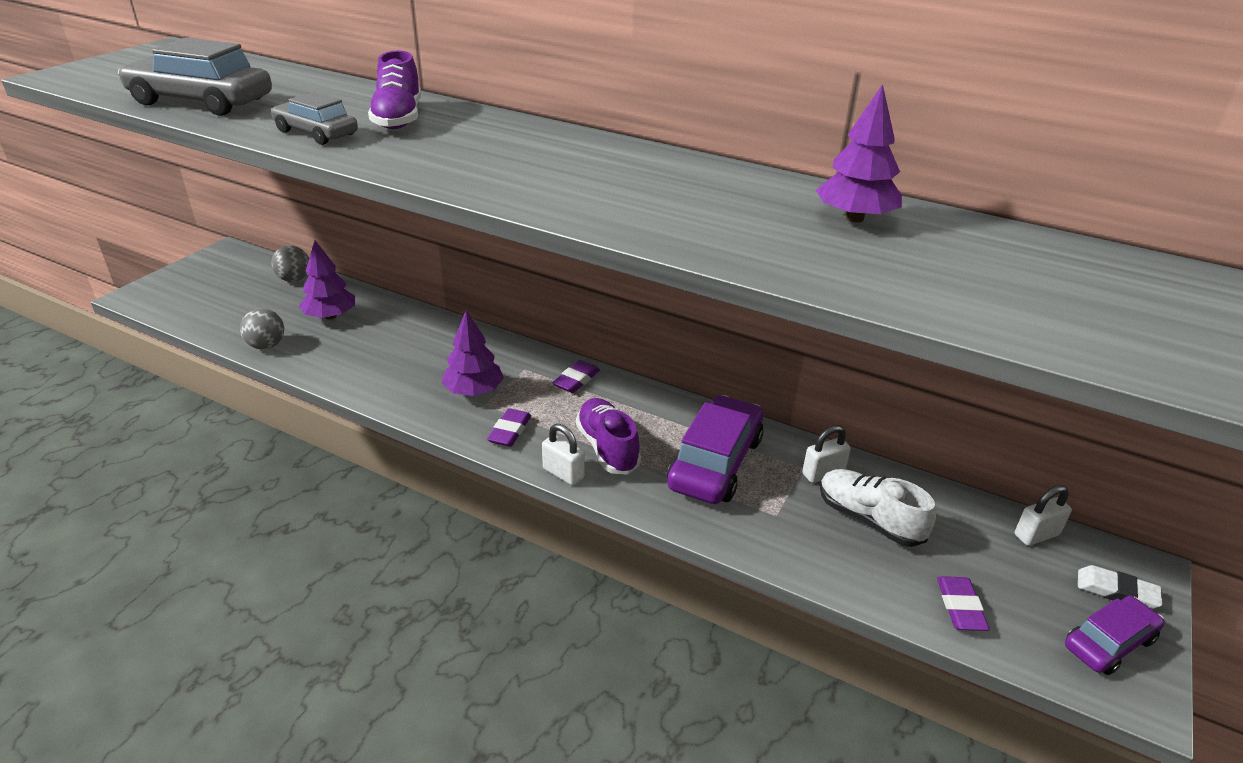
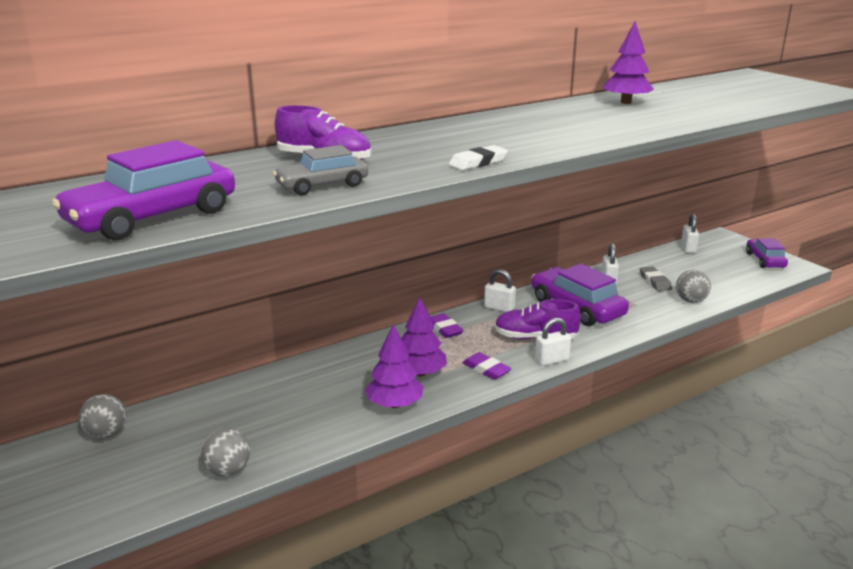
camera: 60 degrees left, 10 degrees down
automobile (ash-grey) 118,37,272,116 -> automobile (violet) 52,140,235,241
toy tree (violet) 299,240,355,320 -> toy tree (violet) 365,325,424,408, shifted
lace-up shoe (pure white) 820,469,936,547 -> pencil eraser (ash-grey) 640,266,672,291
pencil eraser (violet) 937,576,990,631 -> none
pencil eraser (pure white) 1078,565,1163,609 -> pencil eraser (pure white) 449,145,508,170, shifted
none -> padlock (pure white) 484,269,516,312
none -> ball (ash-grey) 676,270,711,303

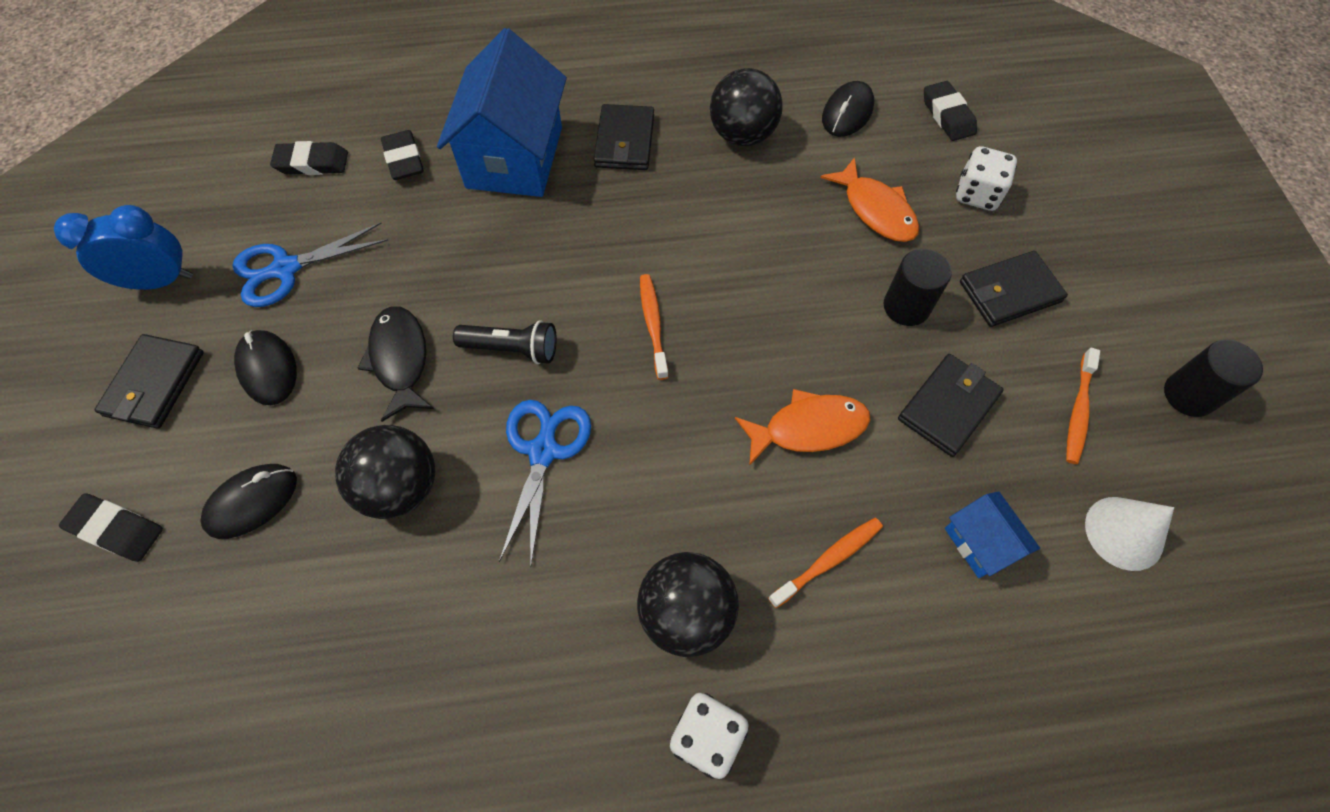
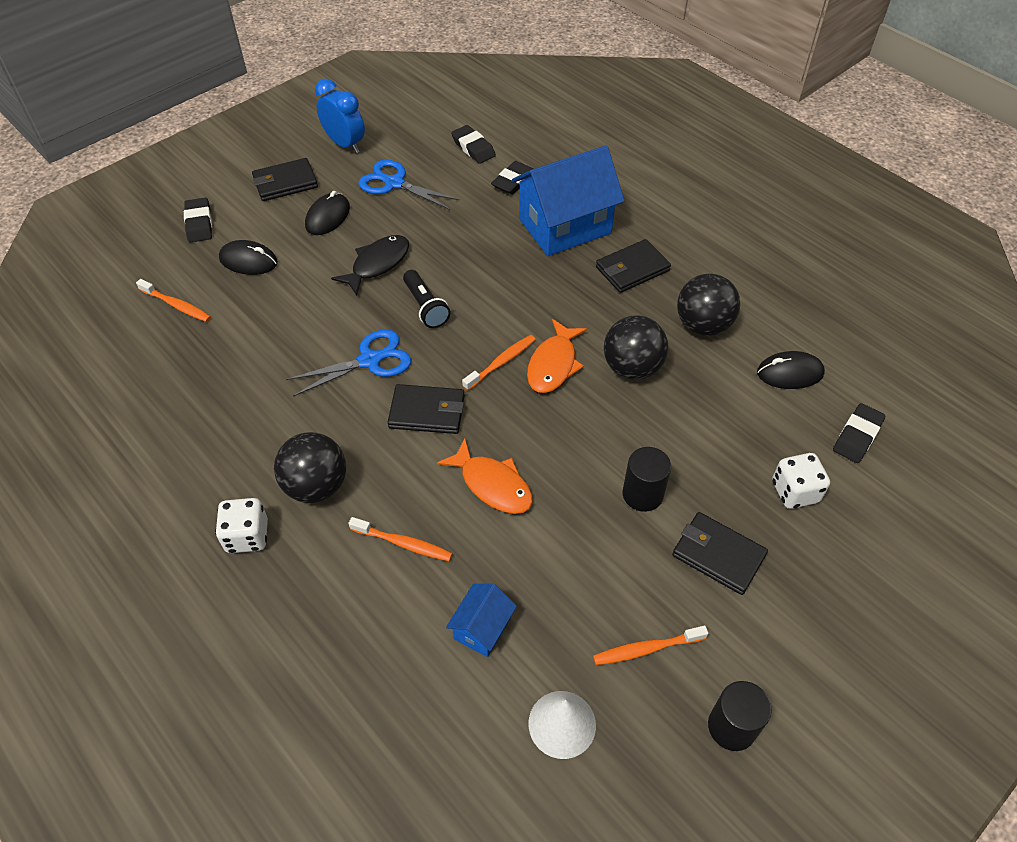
camera: 55 degrees right, 10 degrees down
ball (ebony) 335,425,435,519 -> ball (ebony) 604,315,668,380, shifted
toy fish (orange) 820,157,919,242 -> toy fish (orange) 527,319,587,393, shifted
billfold (ebony) 898,354,1004,457 -> billfold (ebony) 388,384,465,434, shifted
none -> tooth brush (orange) 136,279,211,322

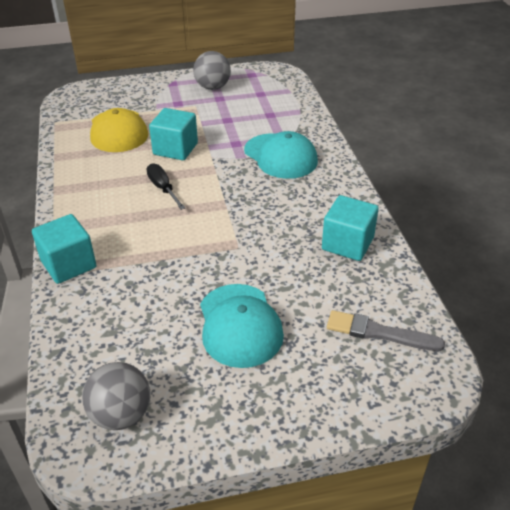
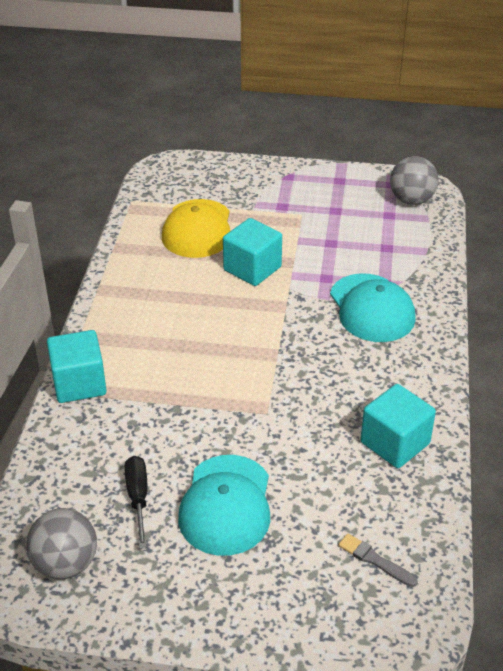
camera: 20 degrees right, 0 degrees up
screwdriver (ebony) 146,163,185,210 -> screwdriver (ebony) 124,456,147,549, shifted
ball (ash-grey) 193,51,231,90 -> ball (ash-grey) 390,156,439,205, shifted
brush (ash-grey) 327,310,445,351 -> brush (ash-grey) 338,533,418,587, x0.64

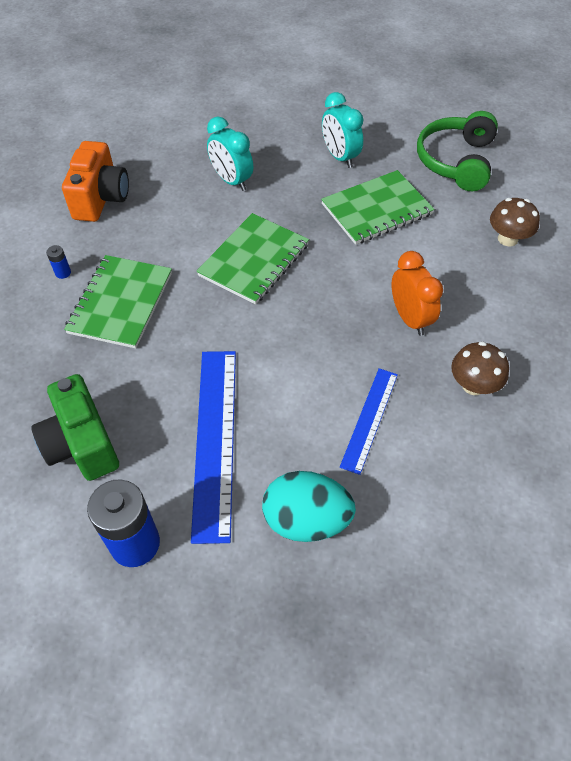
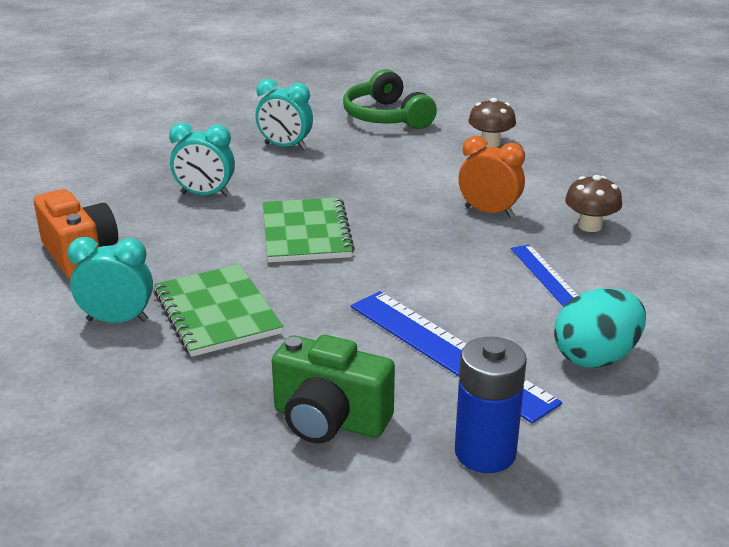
camera: 40 degrees left, 25 degrees down
battery (cobalt) 46,245,71,279 -> bedside clock (teal) 68,237,153,323
exercise book (emerald) 321,170,434,245 -> none

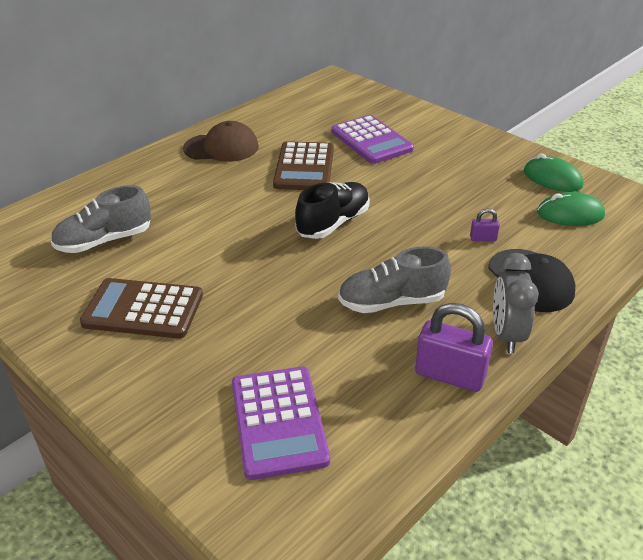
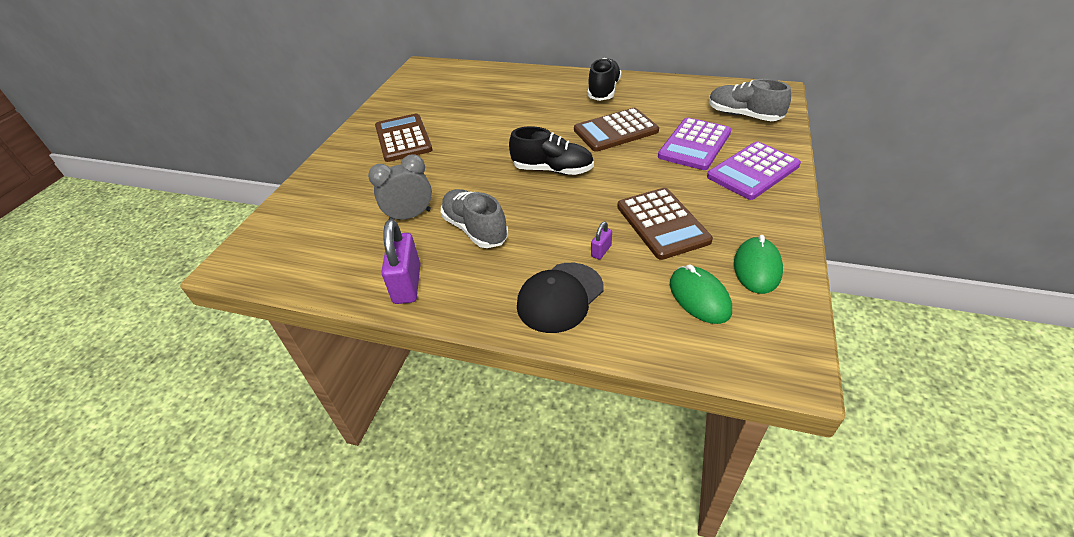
camera: 65 degrees right, 5 degrees up
lace-up shoe (ash-grey) 51,185,151,253 -> lace-up shoe (ash-grey) 709,79,791,121, shifted
baseball cap (brown) 183,121,259,162 -> lace-up shoe (ebony) 588,58,622,101
calculator (violet) 232,367,330,480 -> calculator (violet) 707,141,801,200, shifted
padlock (violet) 470,208,500,241 -> padlock (violet) 591,222,612,260, 60 degrees clockwise
bedside clock (ash-grey) 493,253,539,353 -> bedside clock (ash-grey) 368,154,432,220, shifted
none -> calculator (brown) 617,188,713,260

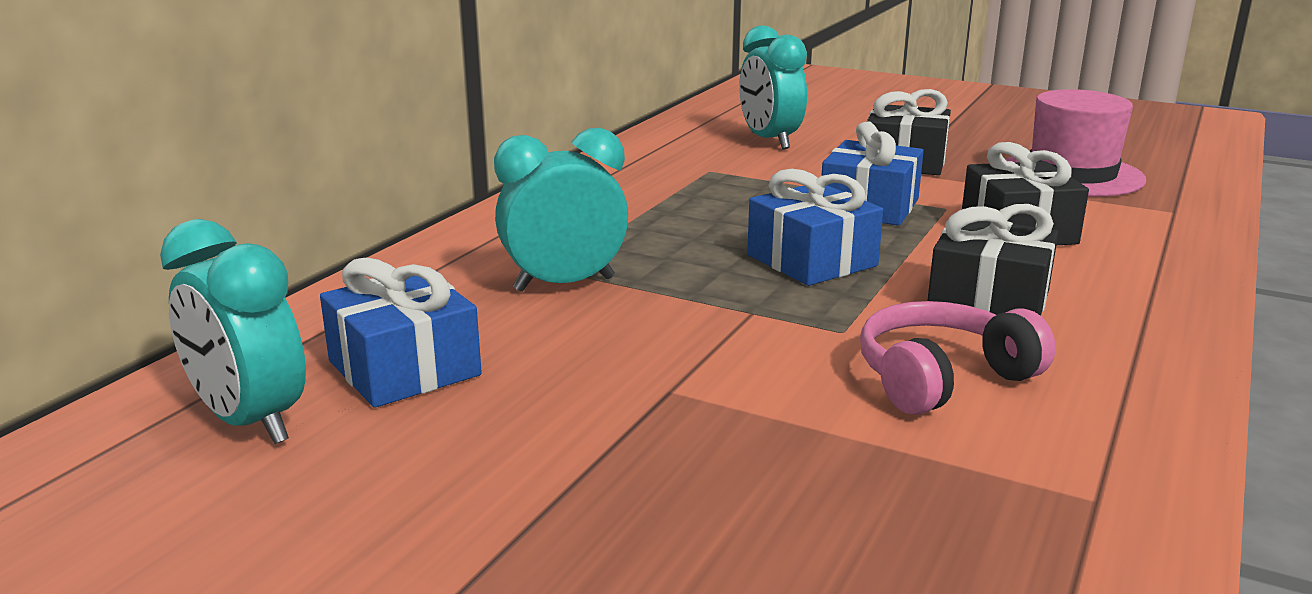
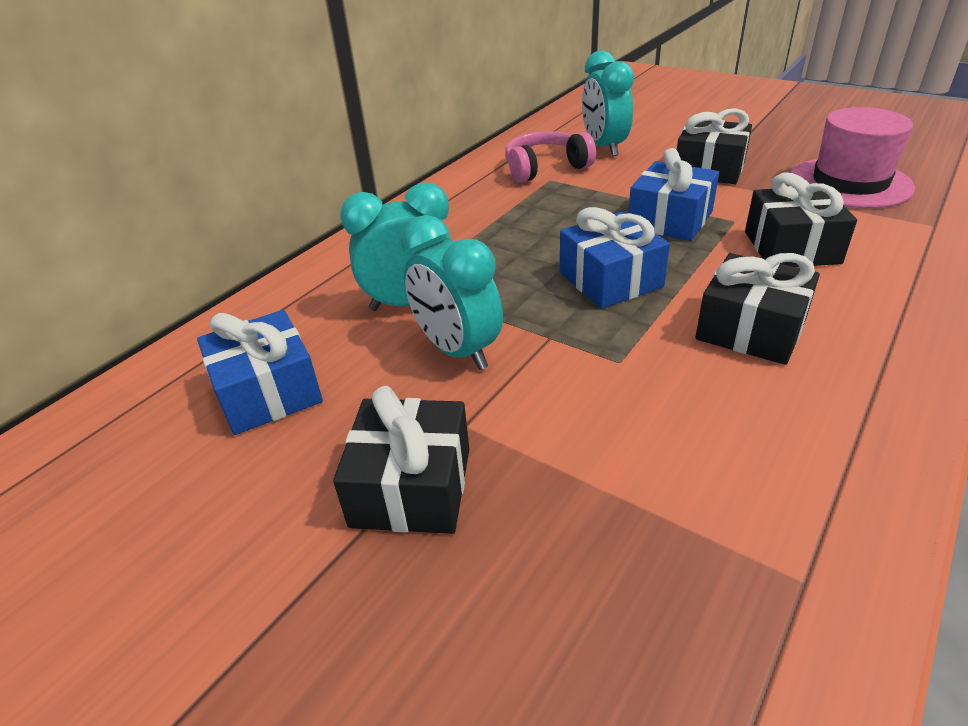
camera: 10 degrees right, 15 degrees up
bedside clock (teal) 160,219,306,444 -> bedside clock (teal) 401,215,503,370, shifted
headphones (pink) 860,301,1056,415 -> headphones (pink) 505,131,596,183, shifted
none -> gift (ebony) 333,386,469,534

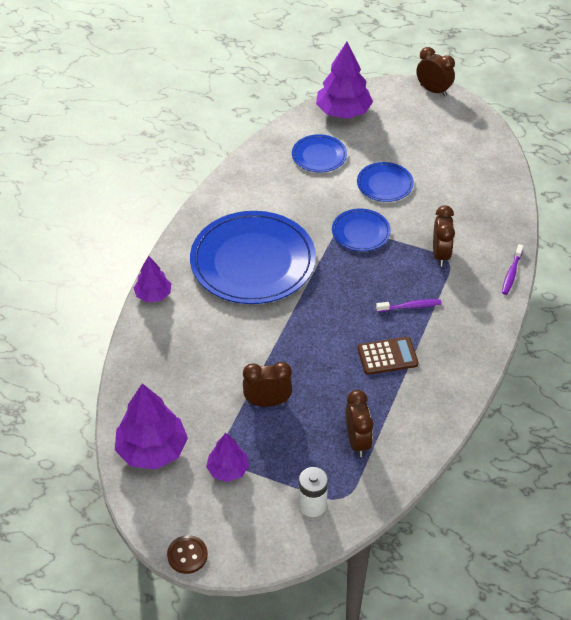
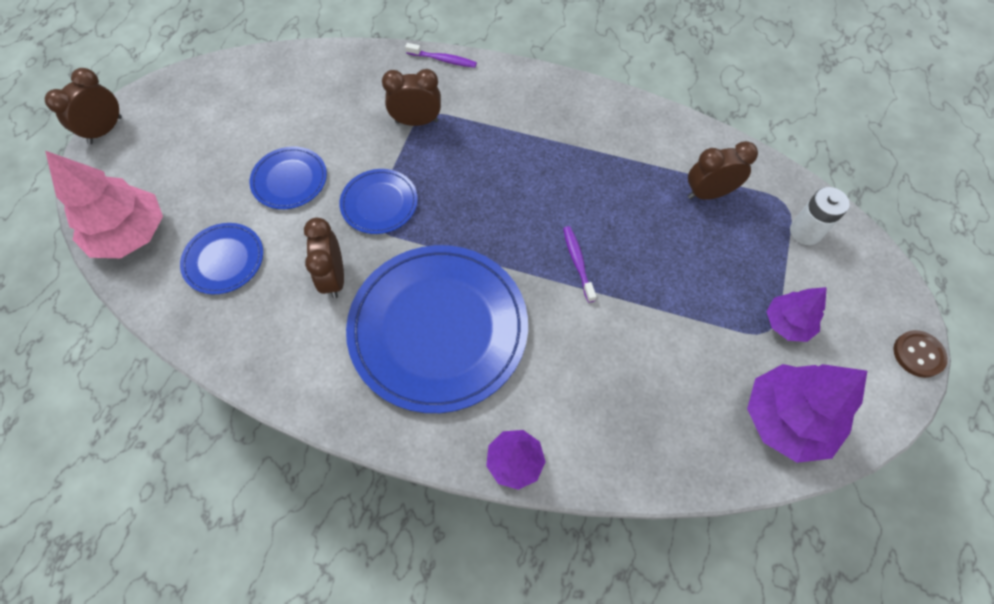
camera: 95 degrees left, 15 degrees up
bedside clock (brown) 243,362,292,407 -> bedside clock (brown) 304,218,344,299, shifted
toy tree (violet) 316,42,373,119 -> toy tree (pink) 45,151,163,258
calculator (brown) 357,337,419,375 -> none
tooth brush (violet) 376,299,442,312 -> tooth brush (violet) 563,226,596,303, shifted

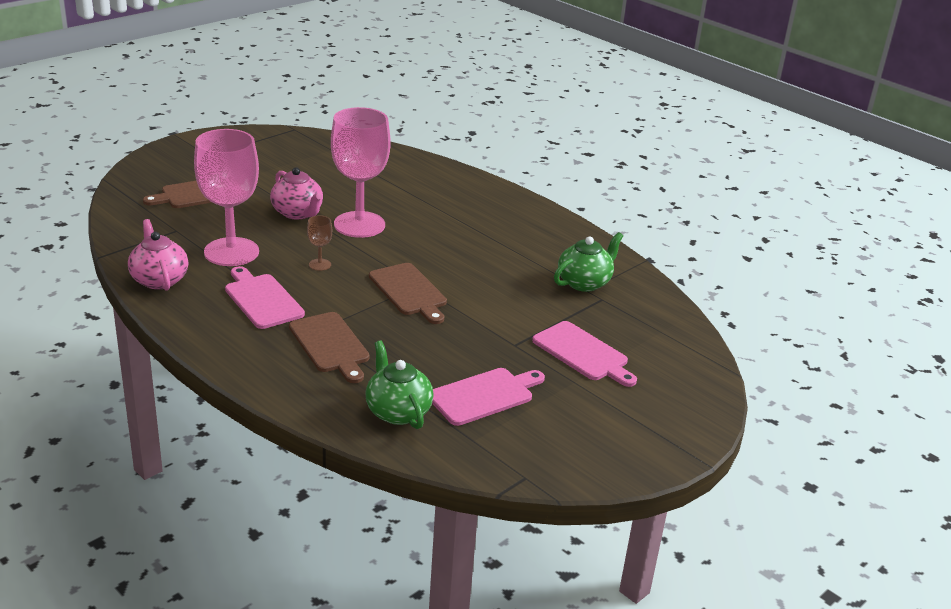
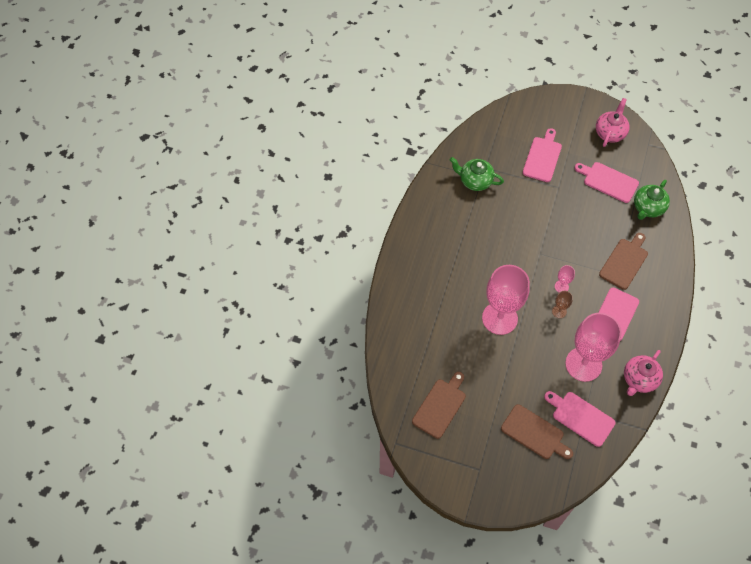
camera: 115 degrees left, 30 degrees up
china teapot (pink) 270,167,323,220 -> china teapot (pink) 596,98,630,147, shifted
cutting board (brown) 369,263,447,324 -> cutting board (brown) 412,372,466,439, shifted
none -> cutting board (pink) 544,391,616,447
none -> wine glass (pink) 555,265,575,292

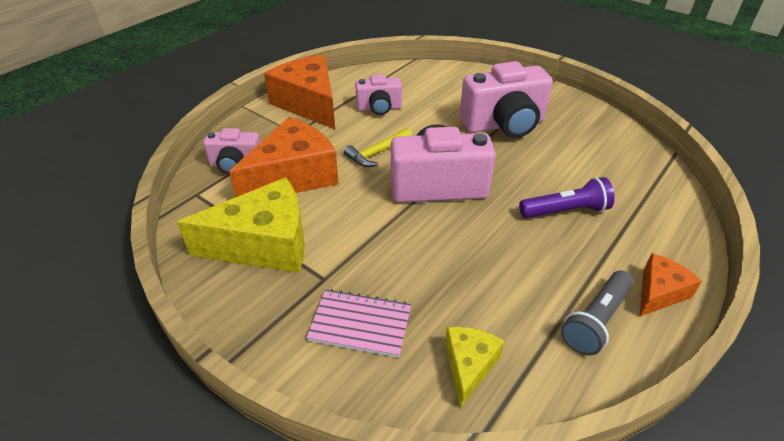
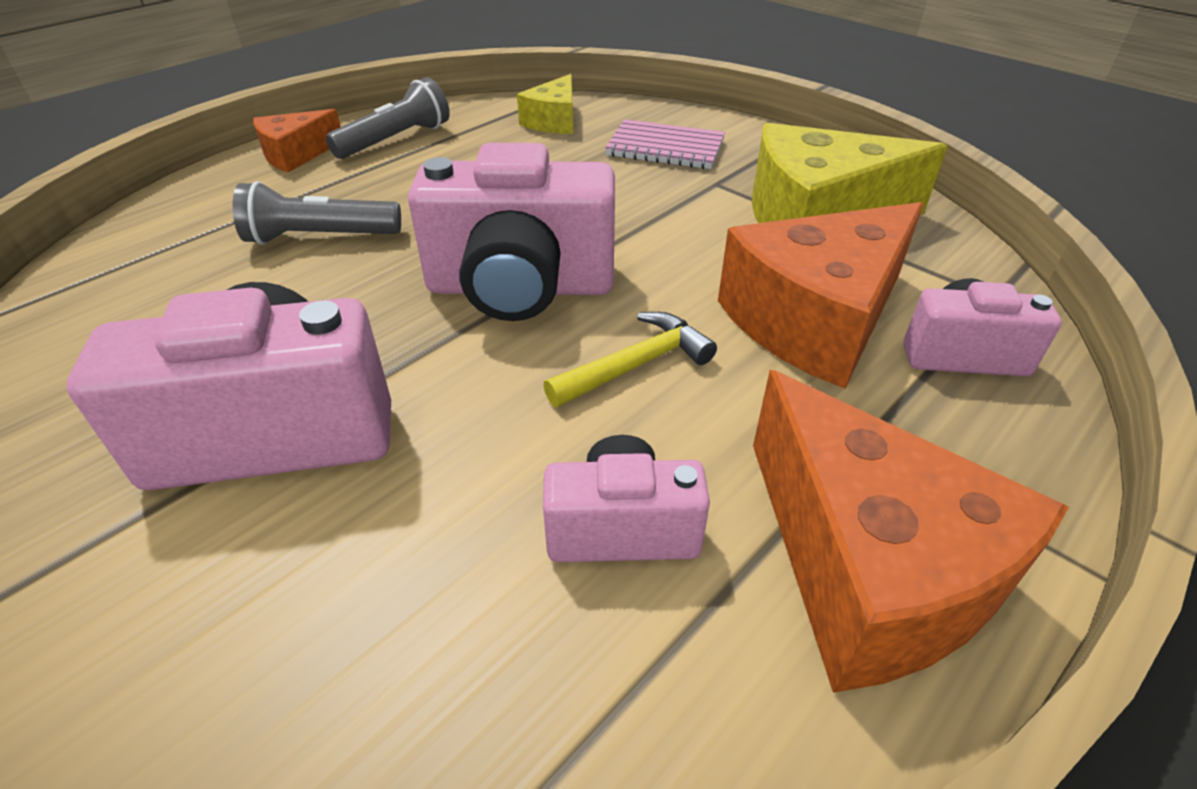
camera: 175 degrees left, 0 degrees up
torch (violet) 519,177,614,218 -> torch (ash-grey) 233,181,401,245

